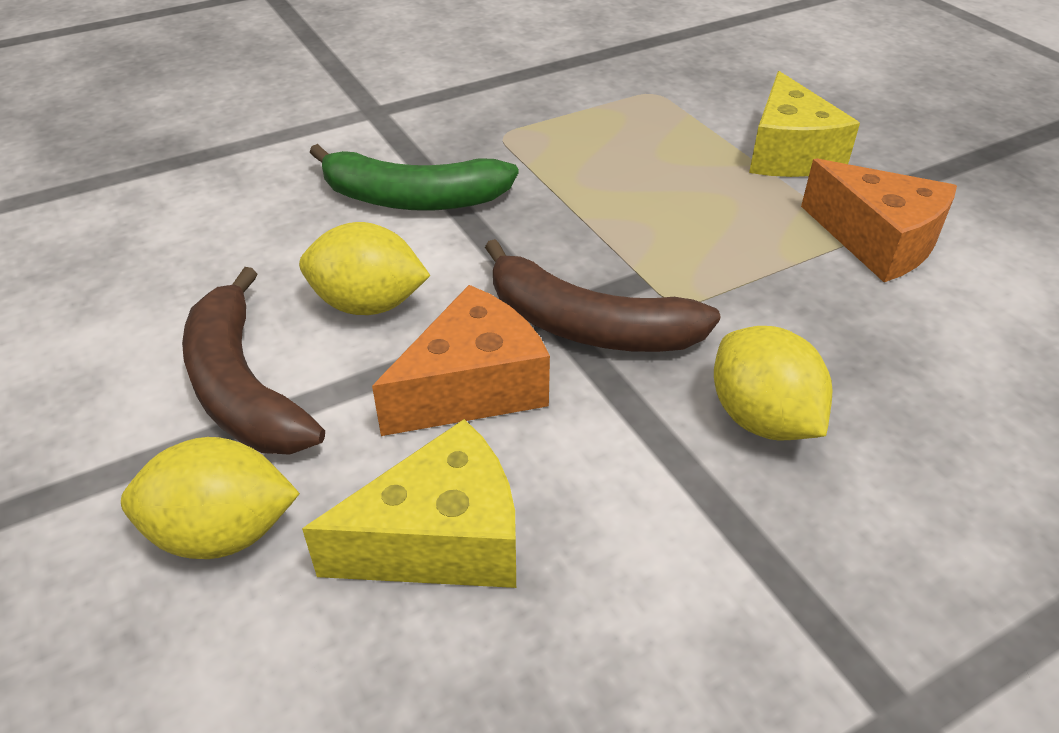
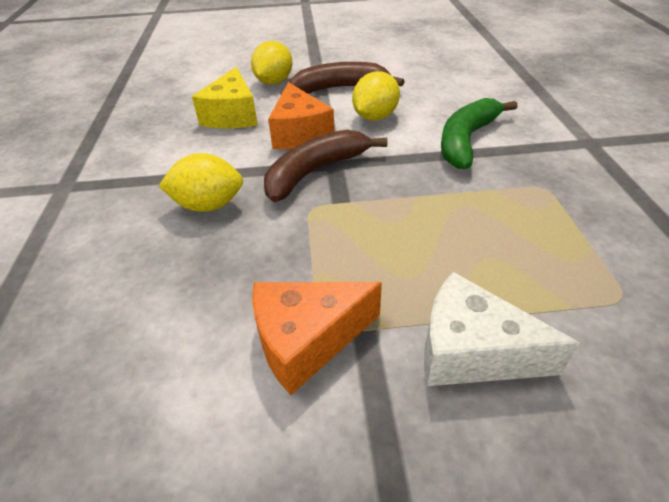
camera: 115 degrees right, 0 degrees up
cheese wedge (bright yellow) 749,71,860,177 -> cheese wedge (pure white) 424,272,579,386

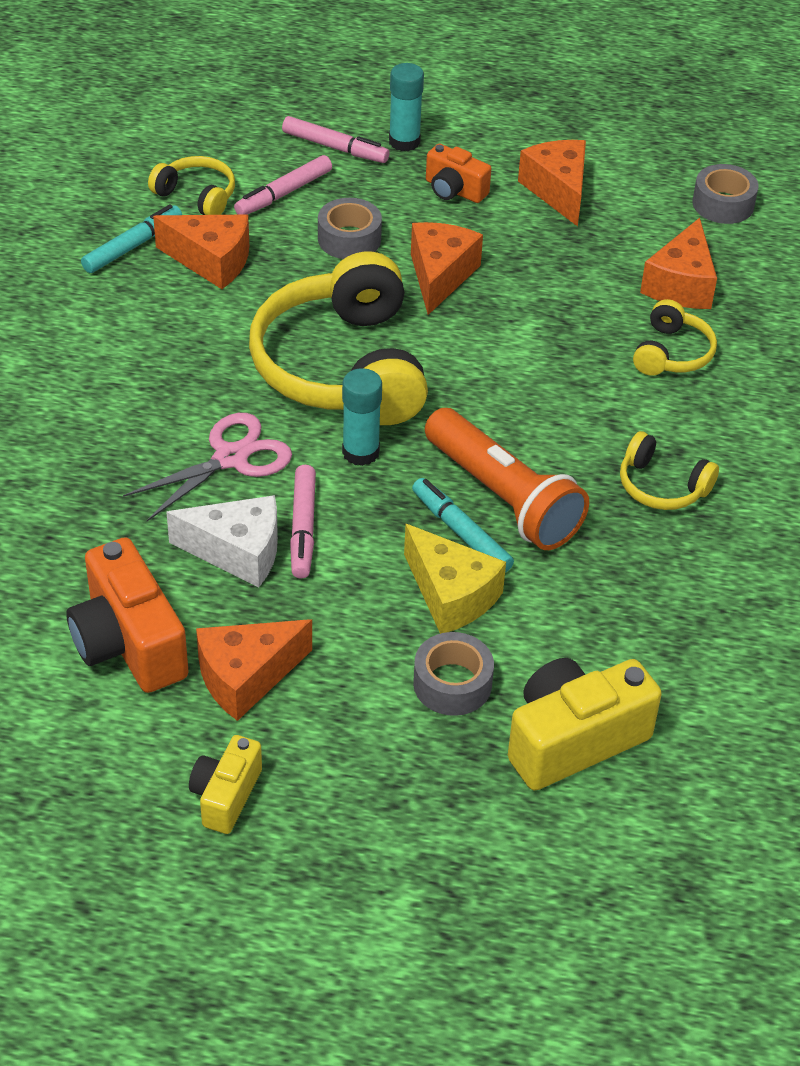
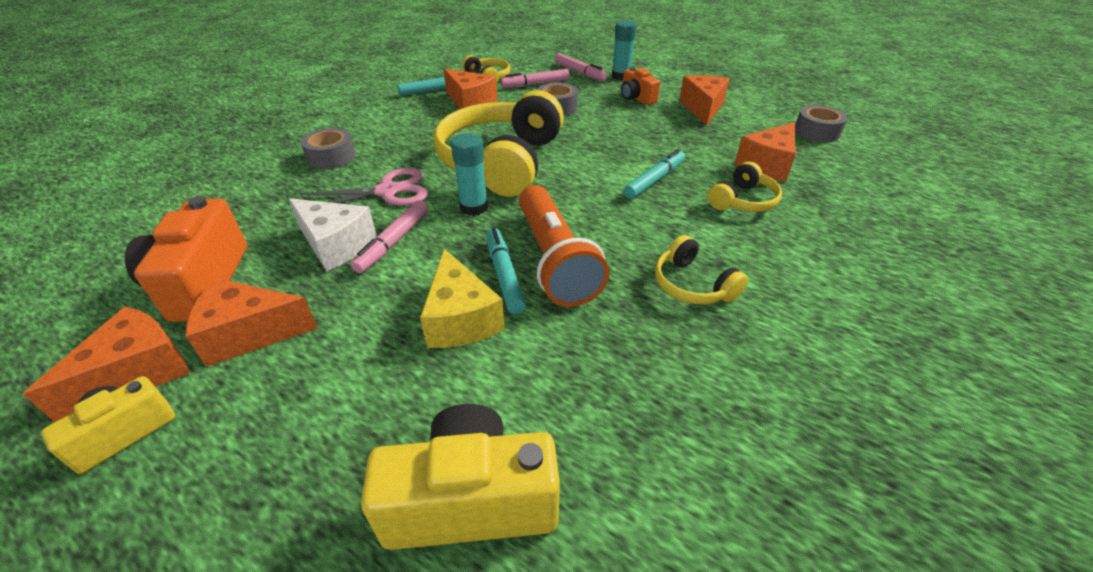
camera: 25 degrees right, 5 degrees down
cheese wedge (orange) 411,222,483,315 -> cheese wedge (orange) 23,307,190,422, shifted
sticky tape (ash-grey) 413,632,494,716 -> sticky tape (ash-grey) 301,128,356,169, shifted
none -> marker (teal) 624,149,685,199

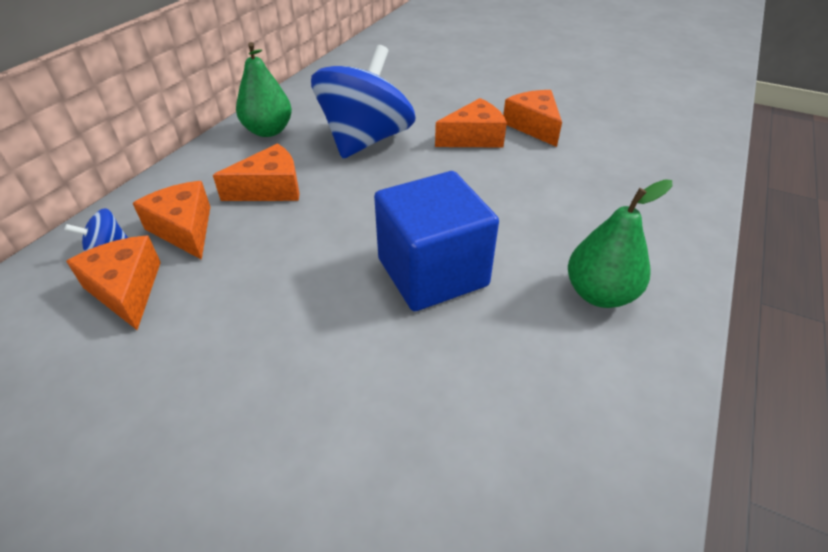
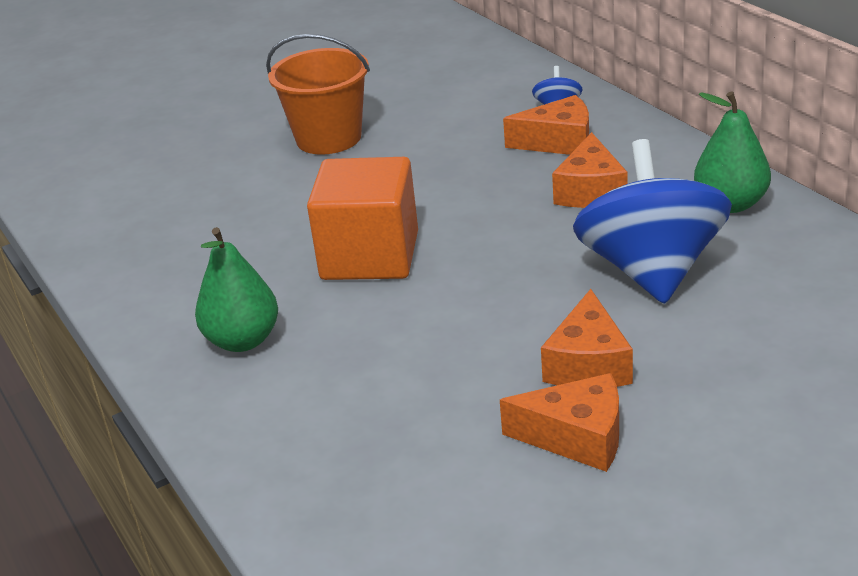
camera: 125 degrees right, 10 degrees down
cheese wedge (orange) 66,236,161,330 -> none
toy top (cobalt) 311,45,416,159 -> toy top (cobalt) 573,139,732,304, 150 degrees counterclockwise
cube (cobalt) 374,171,499,311 -> cube (orange) 307,157,418,280
none -> sand bucket (orange) 266,34,370,155

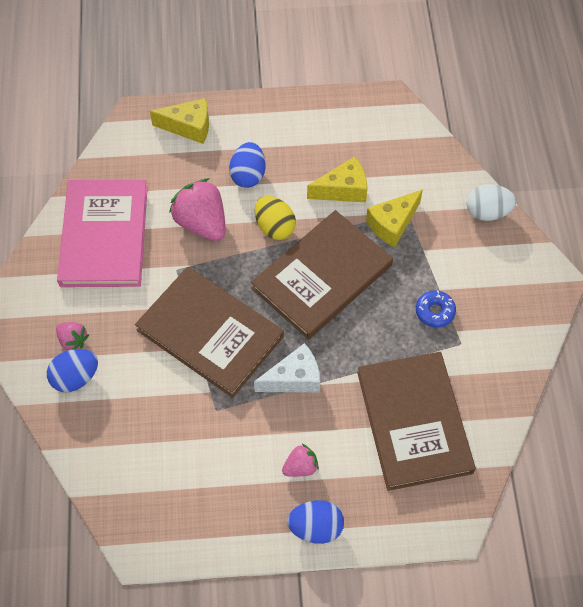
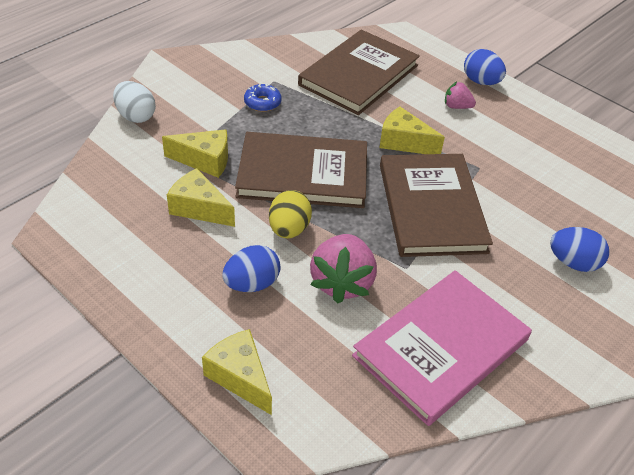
camera: 135 degrees left, 15 degrees down
toy strawberry (pink) 56,322,89,350 -> none
cheese wedge (pure white) 254,343,320,393 -> cheese wedge (bright yellow) 379,107,445,154

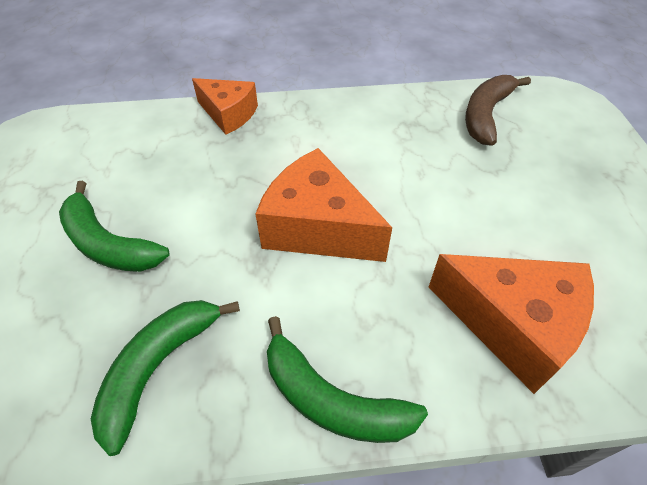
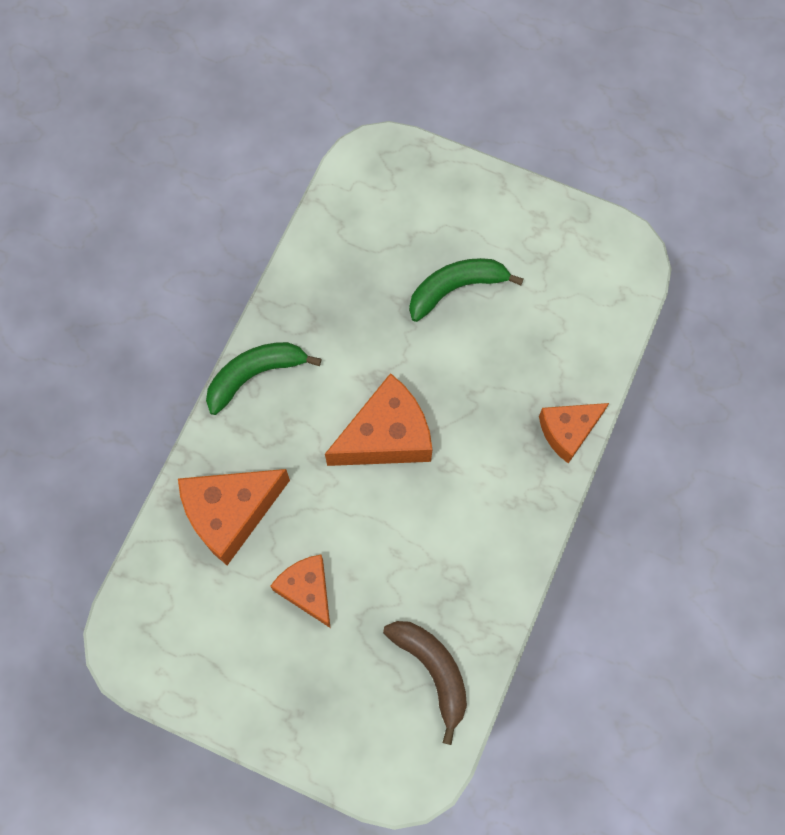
camera: 120 degrees right, 20 degrees up
banana (emerald) 91,300,240,456 -> none
none -> cheese wedge (orange) 270,555,330,628

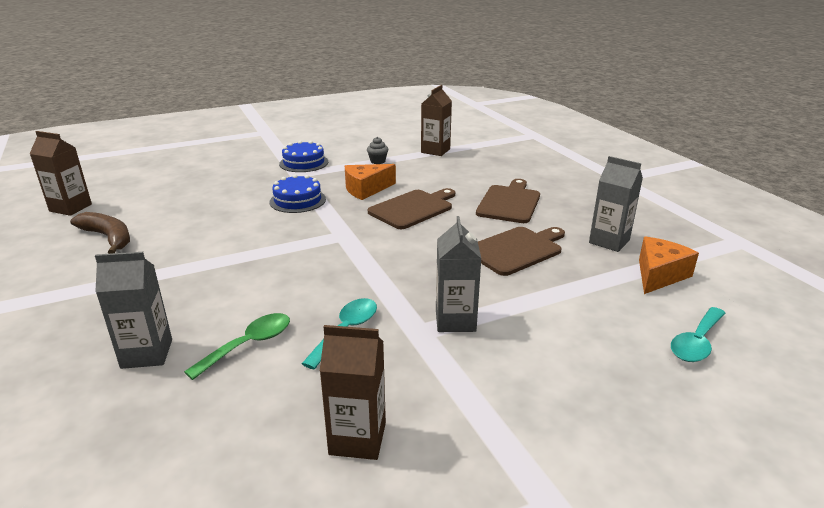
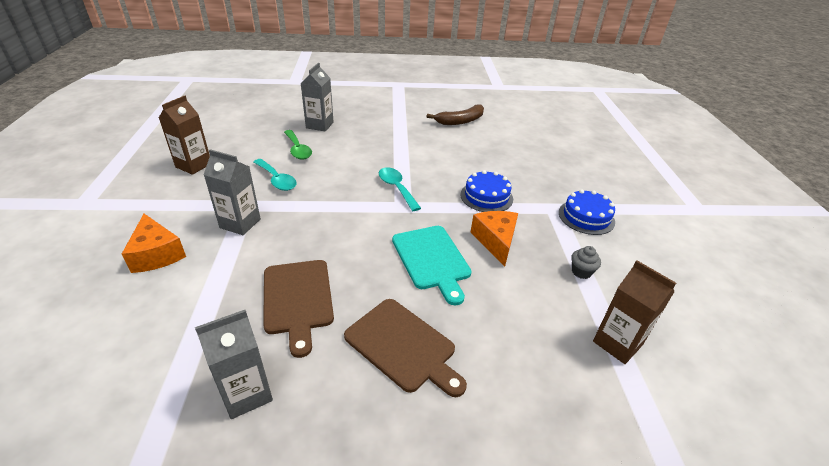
camera: 110 degrees right, 10 degrees up
milk carton (brown) 30,131,92,216 -> none
cutting board (brown) 368,188,455,229 -> cutting board (teal) 392,226,472,305
cheese wedge (orange) 639,237,699,294 -> cheese wedge (orange) 122,214,186,273, shifted
tablespoon (teal) 671,307,726,362 -> tablespoon (teal) 379,167,421,211, shifted

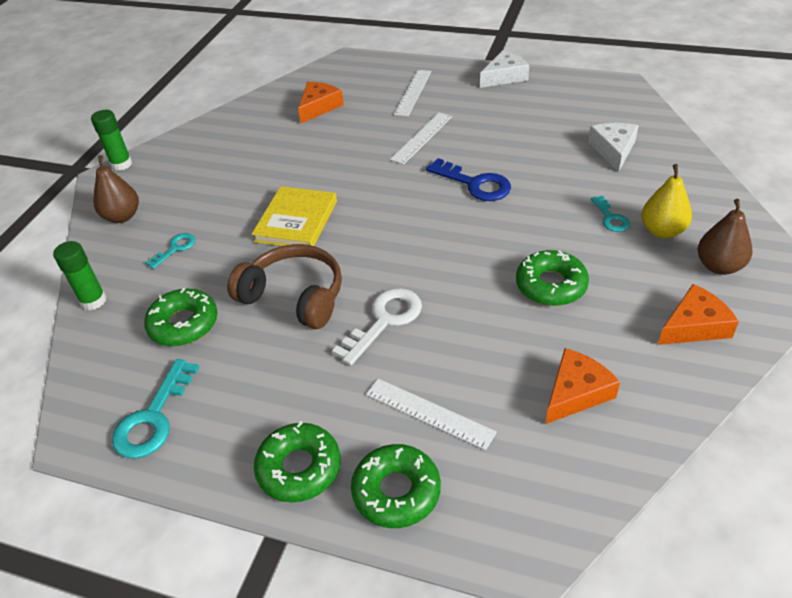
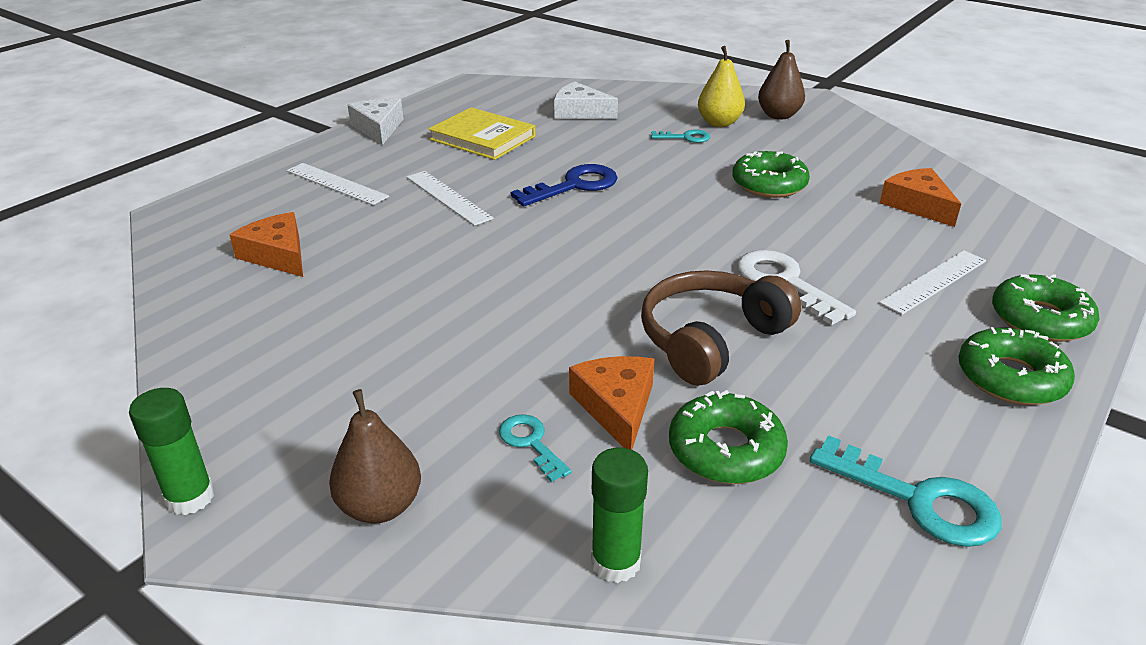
camera: 75 degrees left, 10 degrees down
book (bright yellow) 252,186,337,246 -> book (bright yellow) 428,107,536,160, shifted
cheese wedge (orange) 658,284,739,345 -> cheese wedge (orange) 569,356,654,450, shifted

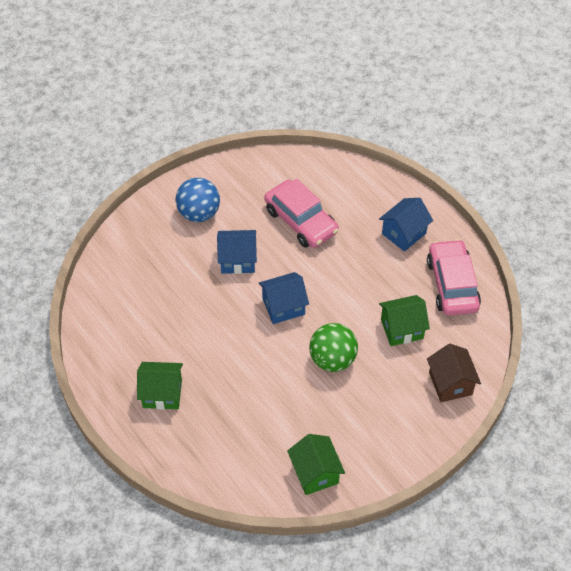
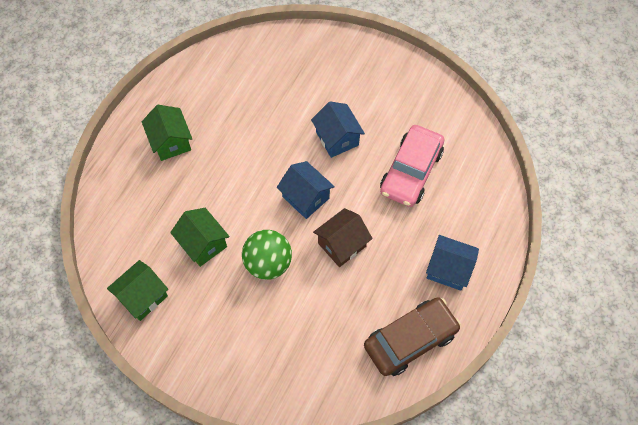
camera: 65 degrees right, 10 degrees up
ball (cobalt) 175,178,220,222 -> none
toy house (emerald) 379,295,430,346 -> toy house (emerald) 170,208,230,267, shifted
automobile (pink) 427,239,481,316 -> automobile (brown) 364,297,461,376
toy house (brown) 427,344,481,402 -> toy house (brown) 313,208,373,267, shifted

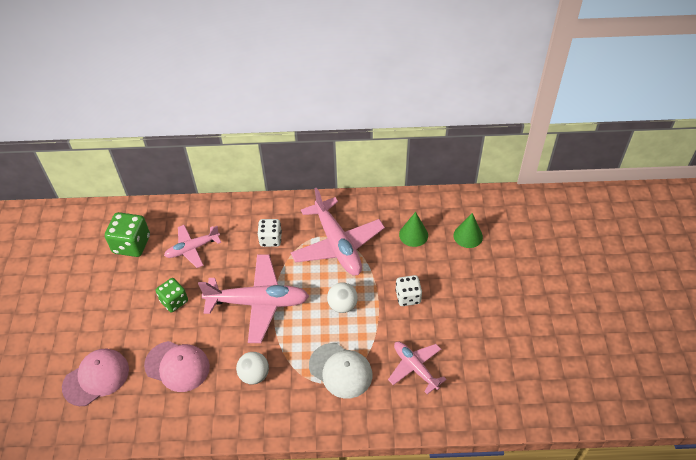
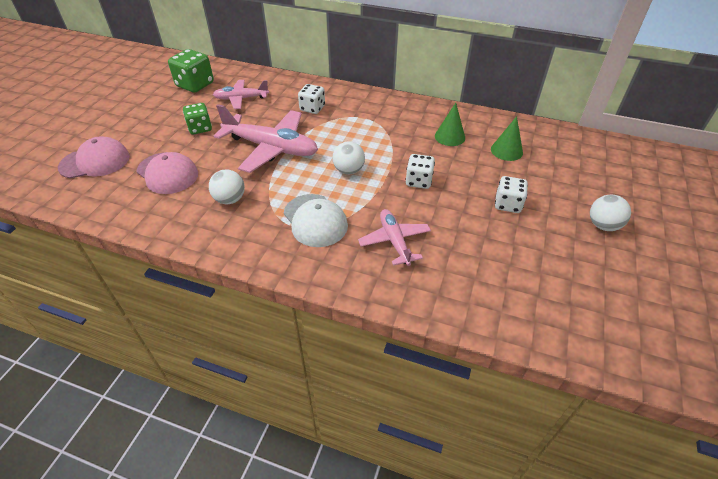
camera: 20 degrees right, 5 degrees down
aeroplane (pink) 291,188,385,276 -> none
none -> game die (pure white) 495,176,528,213
none -> ball (pure white) 590,195,631,231

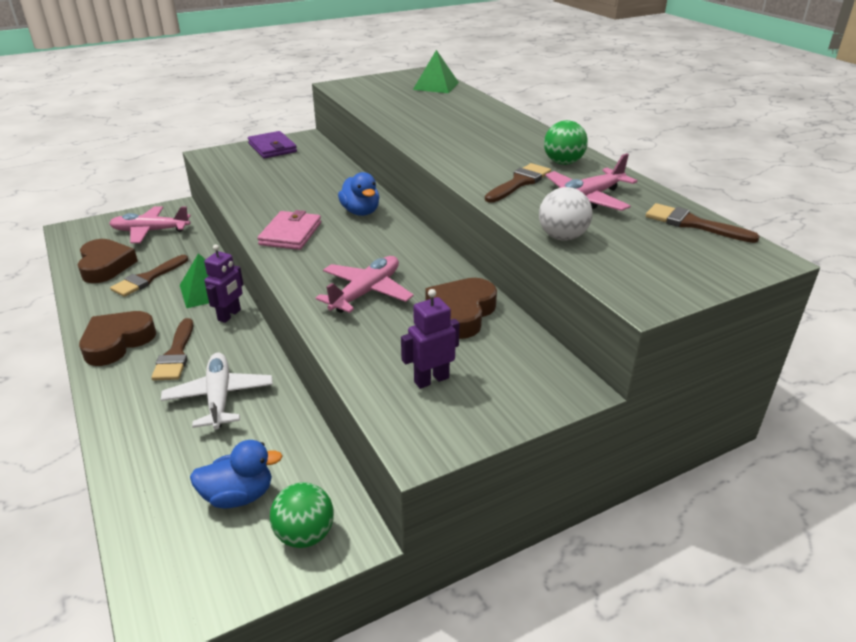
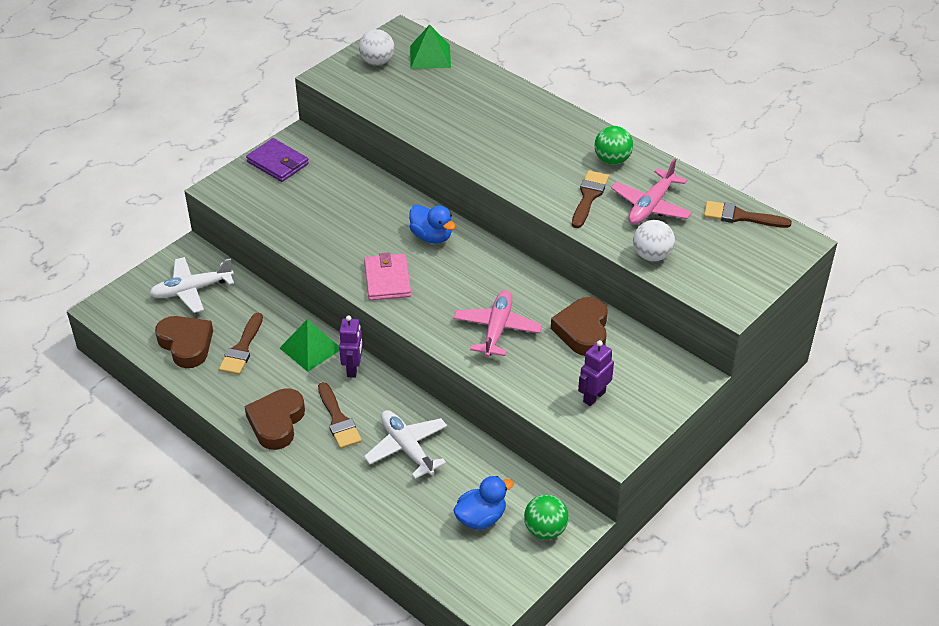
camera: 20 degrees left, 10 degrees up
aeroplane (pink) 109,206,191,243 -> aeroplane (pure white) 149,257,234,313
none -> ball (pure white) 359,29,394,66

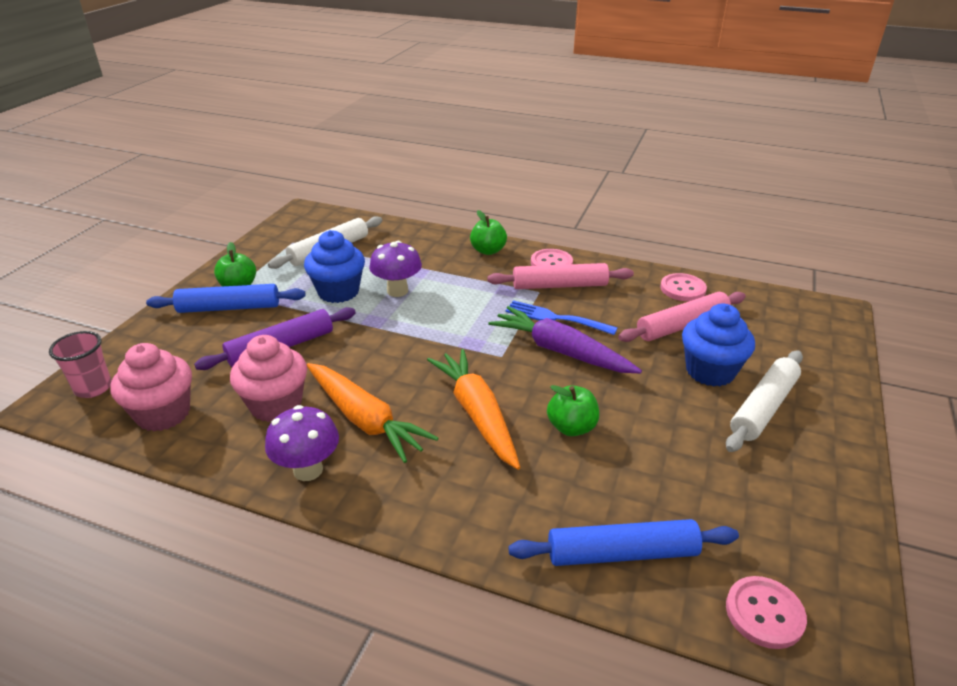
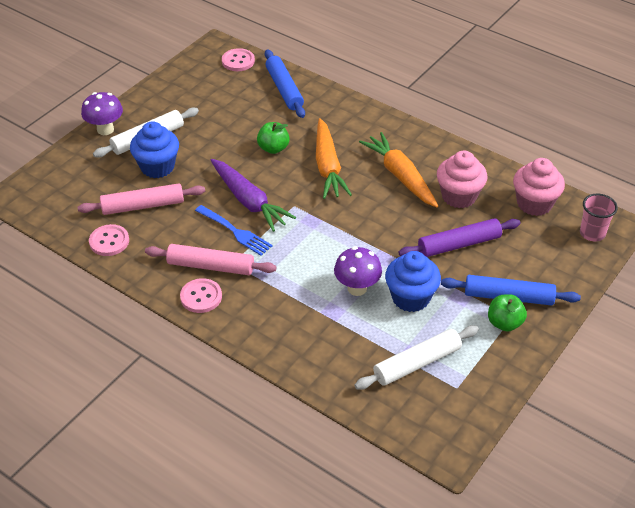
camera: 165 degrees left, 10 degrees up
mushroom (violet) 265,405,339,481 -> mushroom (violet) 81,92,123,135, shifted
toy apple (emerald) 470,210,507,255 -> none
pastry roller (cobalt) 508,519,739,566 -> pastry roller (cobalt) 265,49,305,118, 60 degrees clockwise

